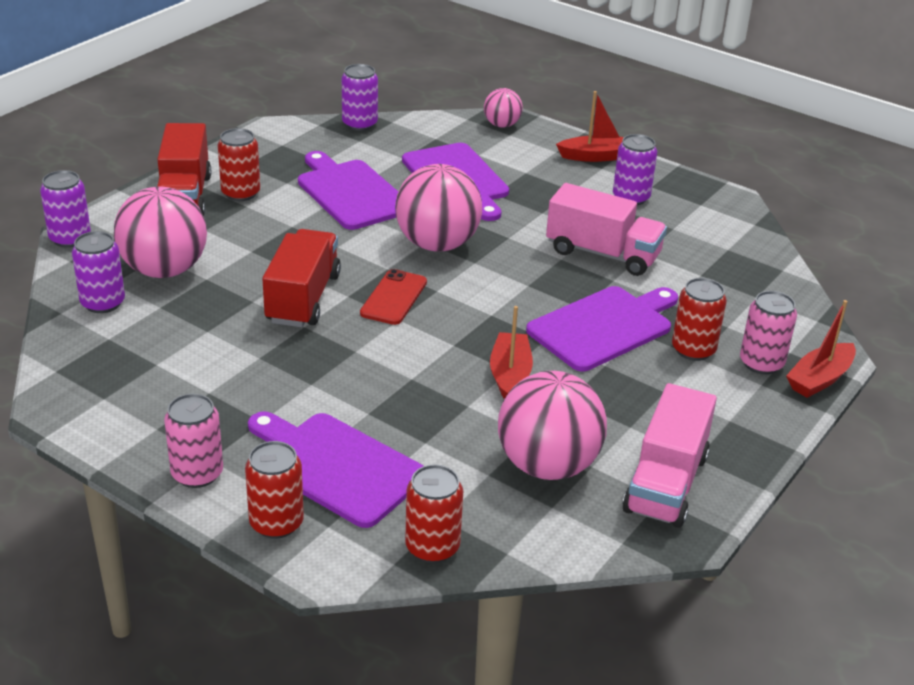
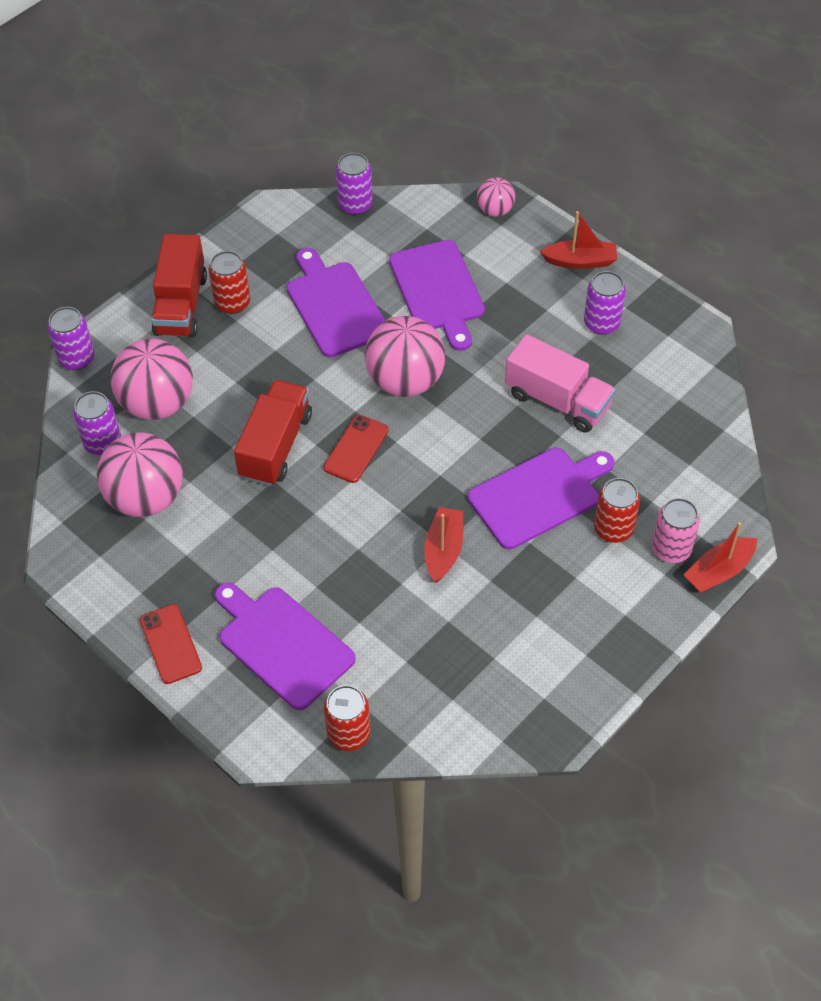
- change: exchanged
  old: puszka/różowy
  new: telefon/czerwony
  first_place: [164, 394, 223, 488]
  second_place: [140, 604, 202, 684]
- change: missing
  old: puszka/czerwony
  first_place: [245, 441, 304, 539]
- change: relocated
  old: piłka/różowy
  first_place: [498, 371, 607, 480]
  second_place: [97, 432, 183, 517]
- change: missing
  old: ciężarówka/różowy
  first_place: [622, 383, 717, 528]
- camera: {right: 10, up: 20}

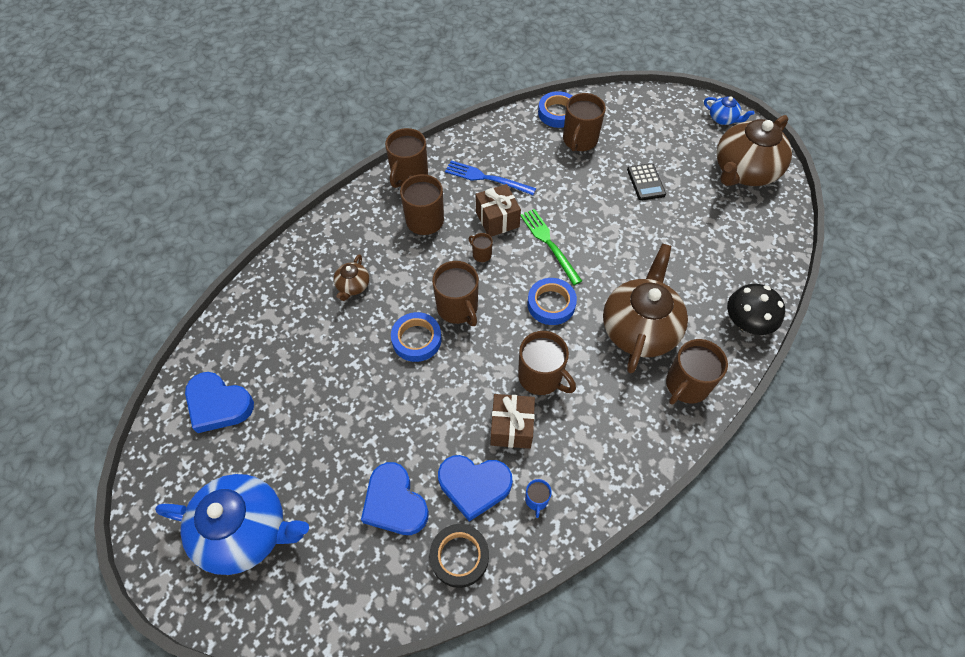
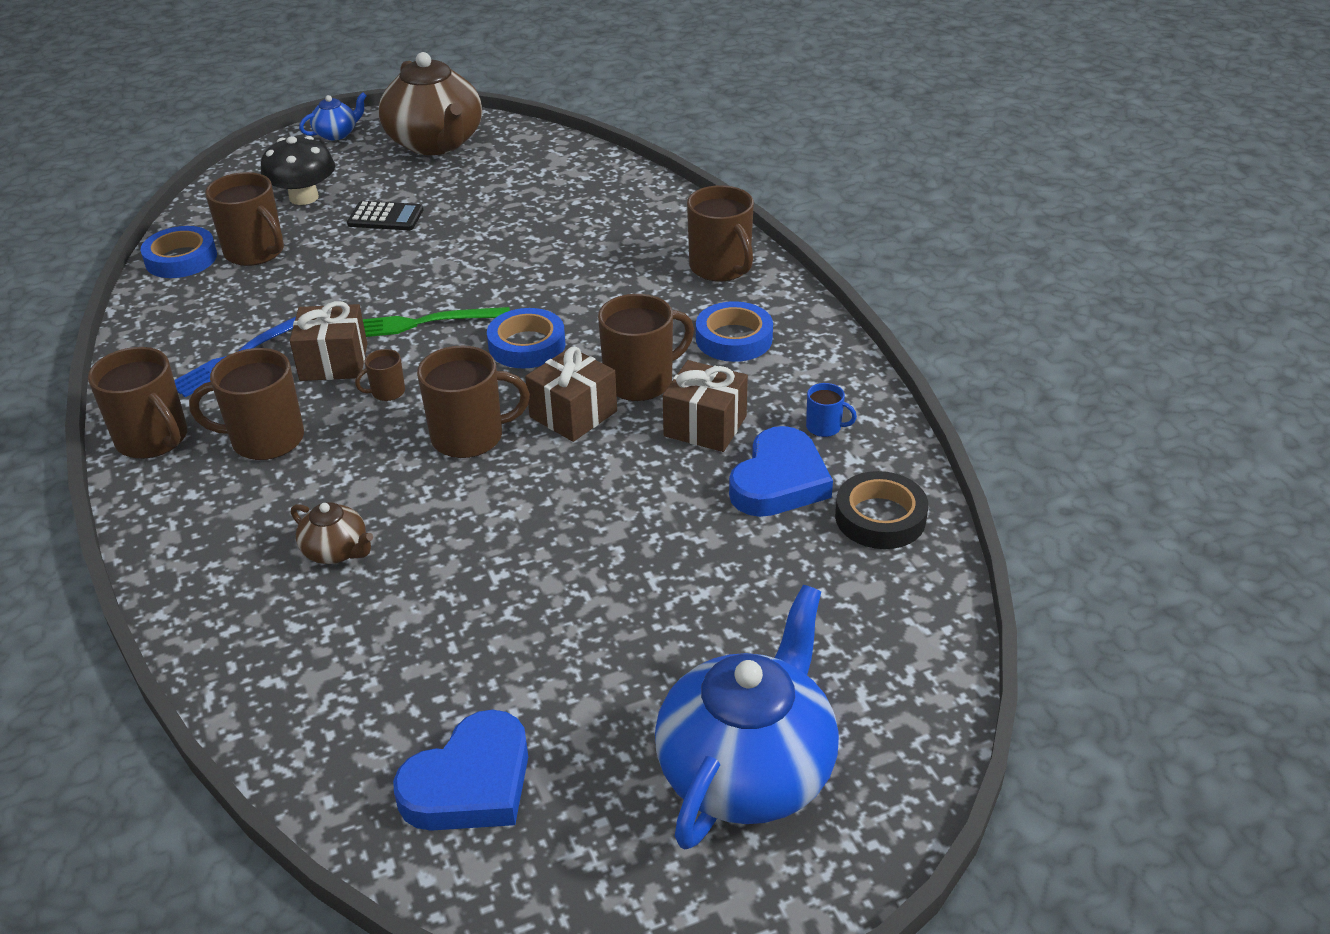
- change: missing
  old: serce/niebieski
  first_place: [361, 462, 429, 535]
- change: relocated
  old: taśma klejąca/niebieski
  first_place: [391, 312, 442, 362]
  second_place: [696, 301, 773, 362]
- change: missing
  old: imbryk/brązowy
  first_place: [603, 244, 688, 373]
- change: relocated
  old: grzyb/czarny
  first_place: [727, 284, 785, 335]
  second_place: [261, 136, 335, 205]
- change: appeared
  new: prezent/brązowy
  second_place: [525, 347, 617, 442]
- camera: {right: -70, up: -20}

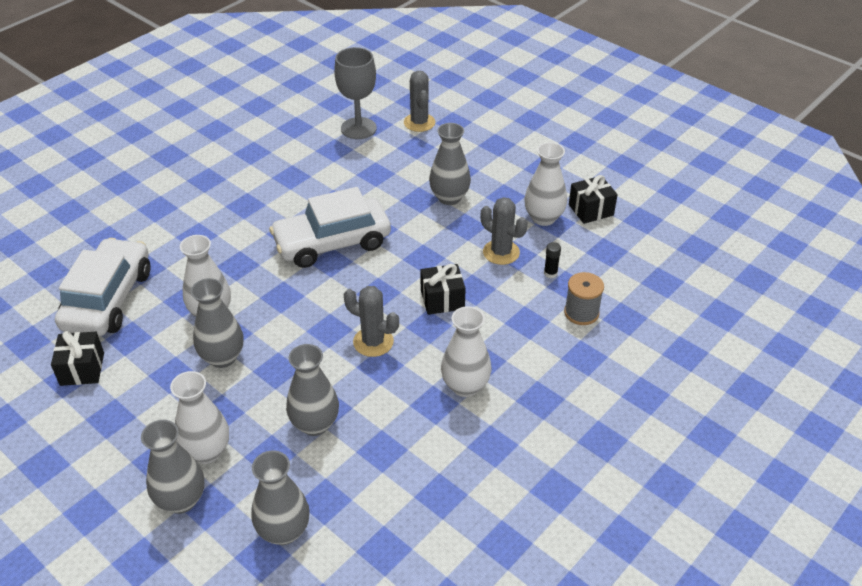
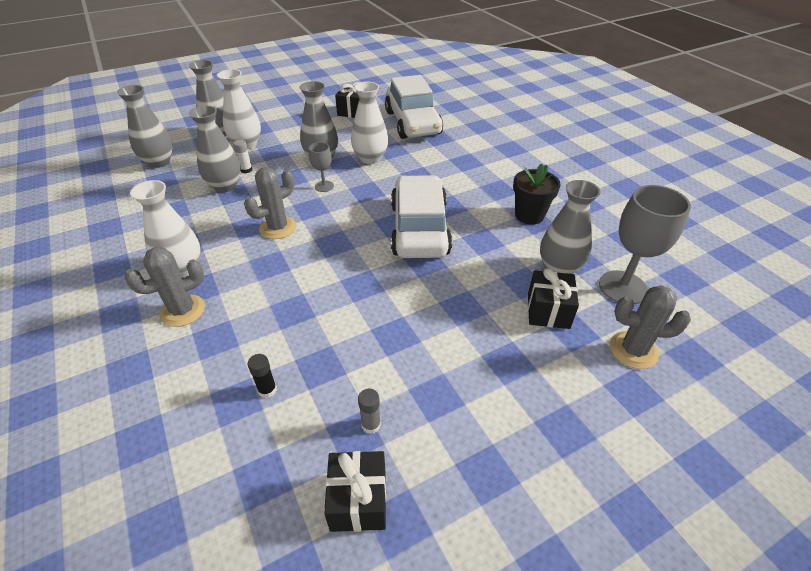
- change: spun
  old: samochód/biały
  first_place: [55, 238, 151, 336]
  second_place: [385, 75, 443, 139]
  degrees: 45
- change: relocated
  old: prezent/czarny
  first_place: [420, 264, 466, 315]
  second_place: [528, 268, 579, 329]
- change: relocated
  old: wazon/szary
  first_place: [429, 123, 471, 205]
  second_place: [540, 180, 601, 274]
- change: relocated
  old: kaktus/szary
  first_place: [481, 197, 528, 265]
  second_place: [125, 247, 205, 327]
- change: exchanged
  old: wazon/biały
  new: klej w sztyfcie/szary
  first_place: [524, 142, 567, 226]
  second_place: [358, 389, 381, 434]
- change: missing
  old: szpulka/szary
  first_place: [564, 272, 604, 325]
- change: appeared
  new: klej w sztyfcie/biały
  second_place: [233, 140, 252, 173]
- change: appeared
  new: kielich/szary
  second_place: [309, 142, 334, 192]
- change: appeared
  new: doniczka/czarny
  second_place: [513, 164, 561, 225]
- camera: {right: 110, up: 0}

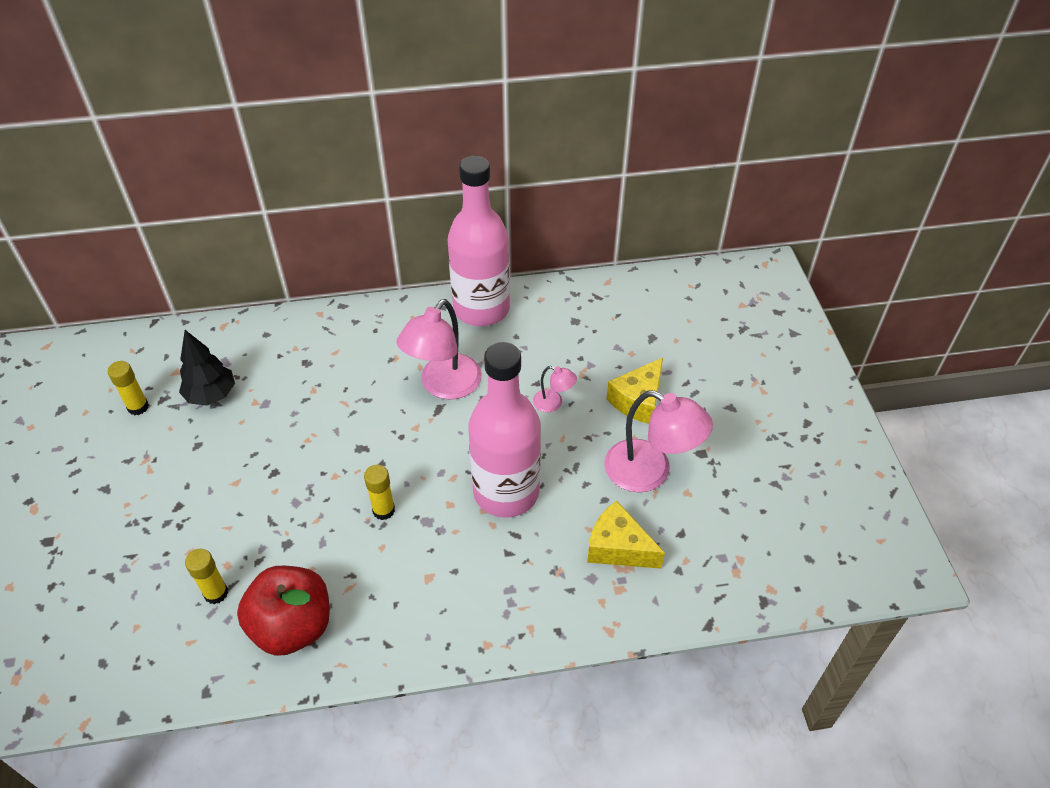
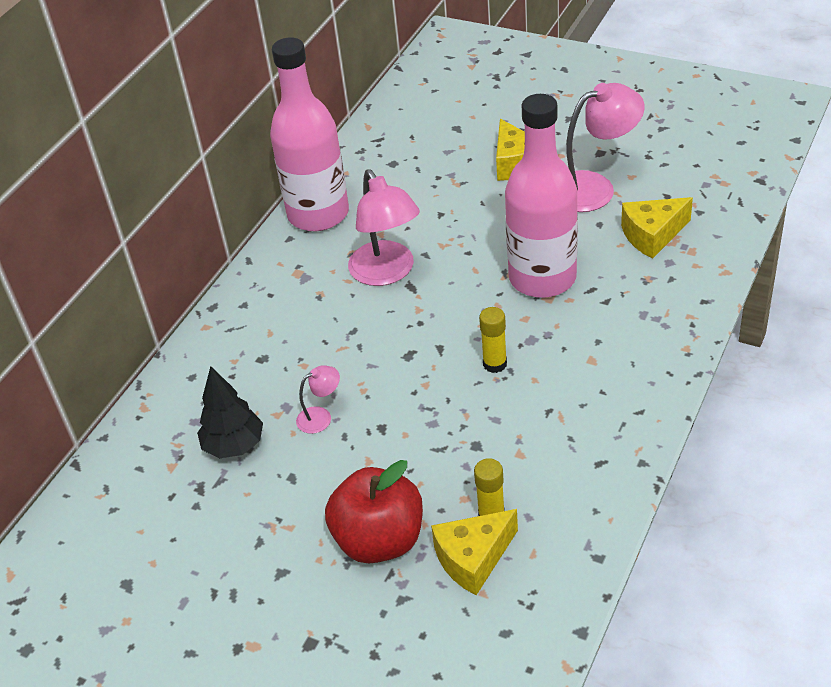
- change: missing
  old: klej w sztyfcie/żółty
  first_place: [108, 361, 149, 415]
- change: relocated
  old: jabłko/czerwony
  first_place: [237, 566, 330, 656]
  second_place: [325, 460, 423, 563]
- change: relocated
  old: lampka/różowy
  first_place: [533, 366, 577, 412]
  second_place: [296, 365, 340, 434]
- change: appeared
  new: ser/żółty
  second_place: [431, 509, 518, 595]
- camera: {right: -50, up: -5}

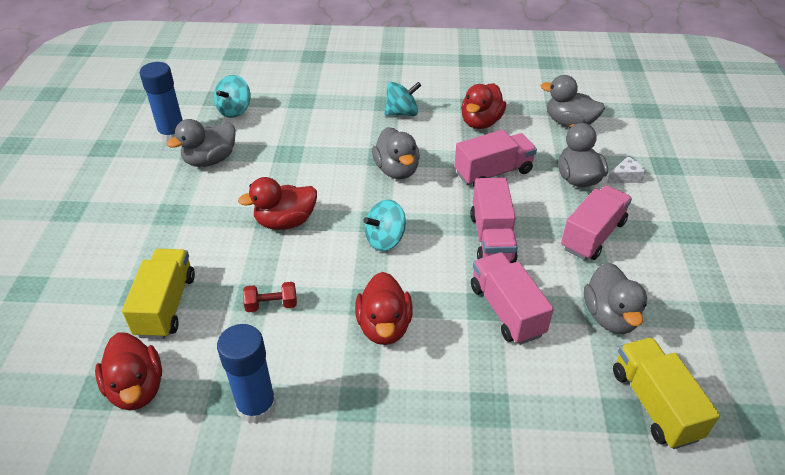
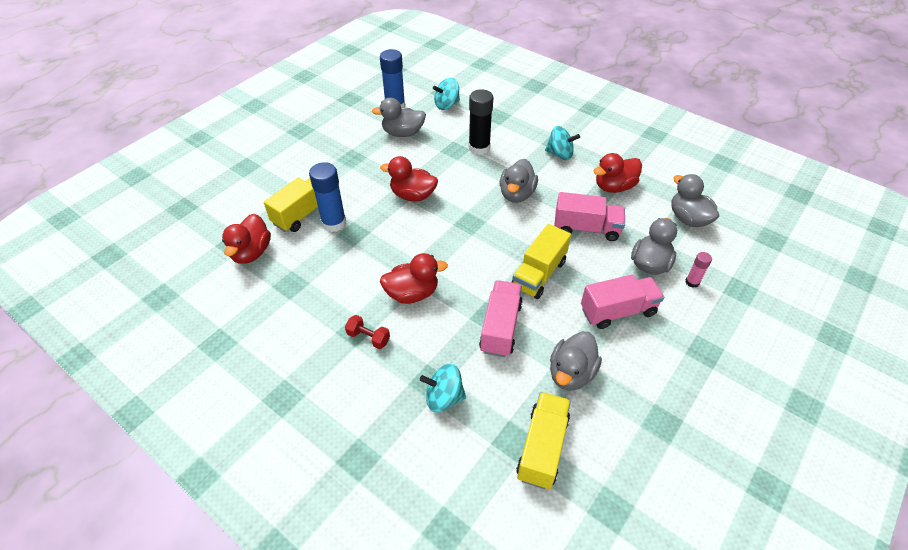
- change: relocated
  old: klej w sztyfcie/niebieski
  first_place: [217, 324, 277, 424]
  second_place: [309, 162, 346, 232]
- change: relocated
  old: hantel/czerwony
  first_place: [243, 282, 297, 312]
  second_place: [345, 315, 390, 349]
- change: spun
  old: kaczka/czerwony
  first_place: [355, 272, 413, 345]
  second_place: [380, 253, 448, 304]
  degrees: -135
- change: relocated
  old: bączek/turkusowy
  first_place: [363, 199, 406, 251]
  second_place: [420, 364, 466, 412]
- change: colour
  old: ciężarówka/różowy
  new: ciężarówka/żółty
  first_place: [470, 178, 518, 263]
  second_place: [512, 224, 571, 299]
- change: exchanged
  old: ser/biały
  new: klej w sztyfcie/różowy
  first_place: [607, 156, 645, 184]
  second_place: [686, 252, 712, 288]
- change: appeared
  new: klej w sztyfcie/czarny
  second_place: [469, 89, 493, 155]
- camera: {right: 35, up: 5}

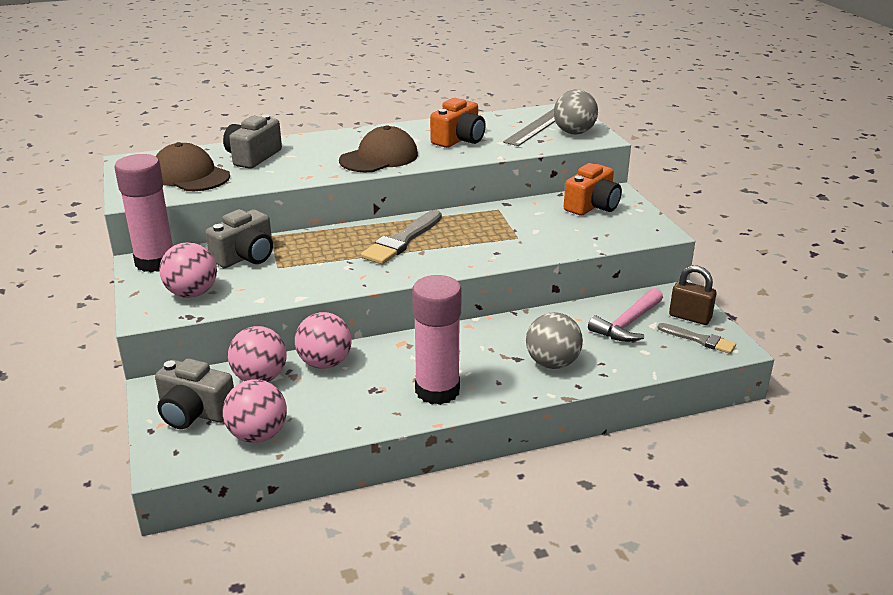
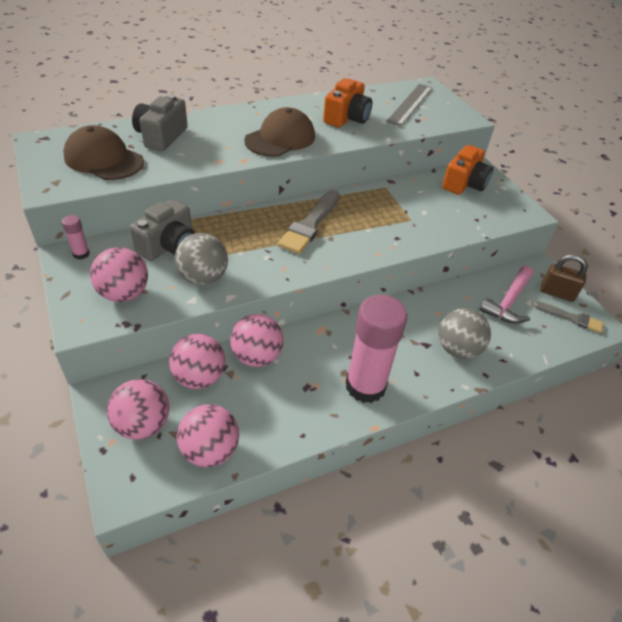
- change: size
  old: klej w sztyfcie/różowy
  first_place: [115, 154, 173, 272]
  second_place: [62, 215, 89, 259]
  factor: 0.41
- change: exchanged
  old: aparat fotograficzny/szary
  new: piłka/różowy
  first_place: [155, 358, 234, 429]
  second_place: [107, 379, 169, 440]
- change: relocated
  old: piłka/szary
  first_place: [554, 90, 598, 134]
  second_place: [175, 233, 228, 285]
- camera: {right: -10, up: 15}

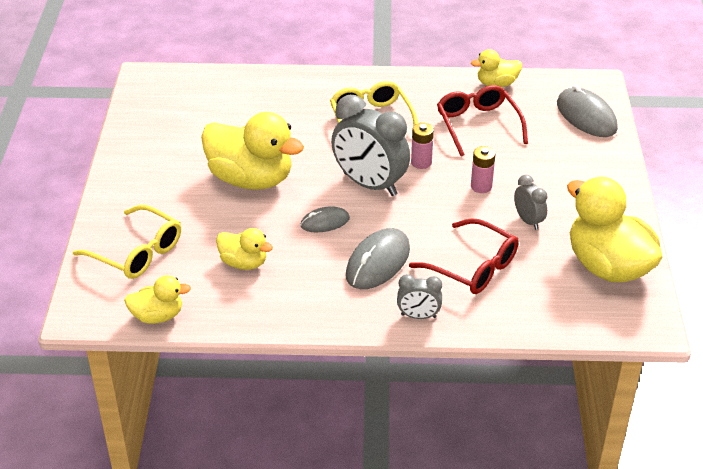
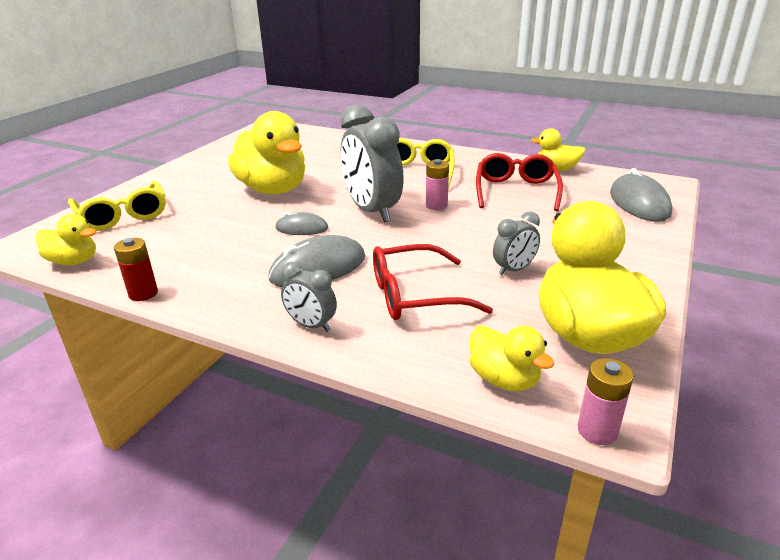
- change: relocated
  old: kaczka/żółty
  first_place: [216, 228, 273, 270]
  second_place: [469, 325, 554, 391]
- change: spun
  old: okulary/czerwony
  first_place: [409, 218, 519, 294]
  second_place: [373, 244, 493, 320]
  degrees: 105
- change: relocated
  old: bateria/różowy
  first_place: [471, 146, 496, 193]
  second_place: [578, 358, 634, 445]
- change: spun
  old: budzik/szary
  first_place: [514, 175, 547, 230]
  second_place: [493, 211, 540, 275]
  degrees: 60
- change: appeared
  new: bateria/czerwony
  second_place: [114, 238, 158, 301]
- camera: {right: 25, up: -10}

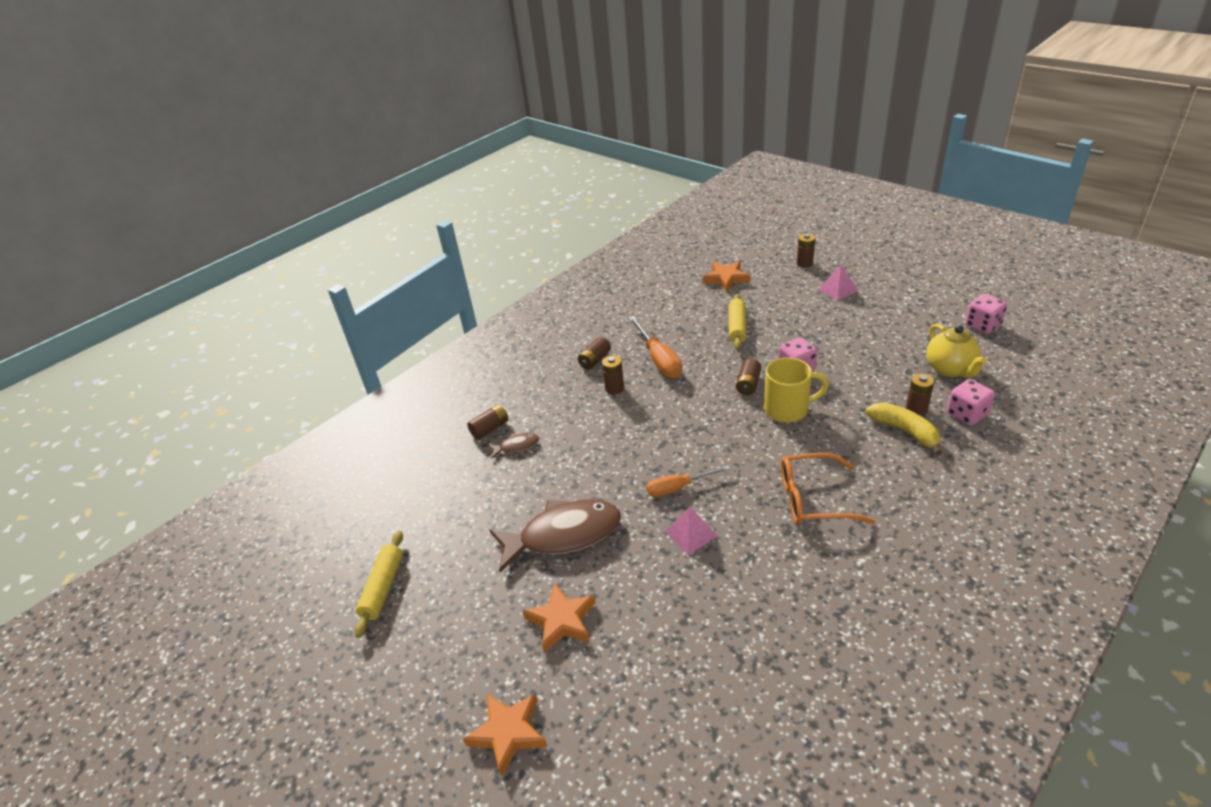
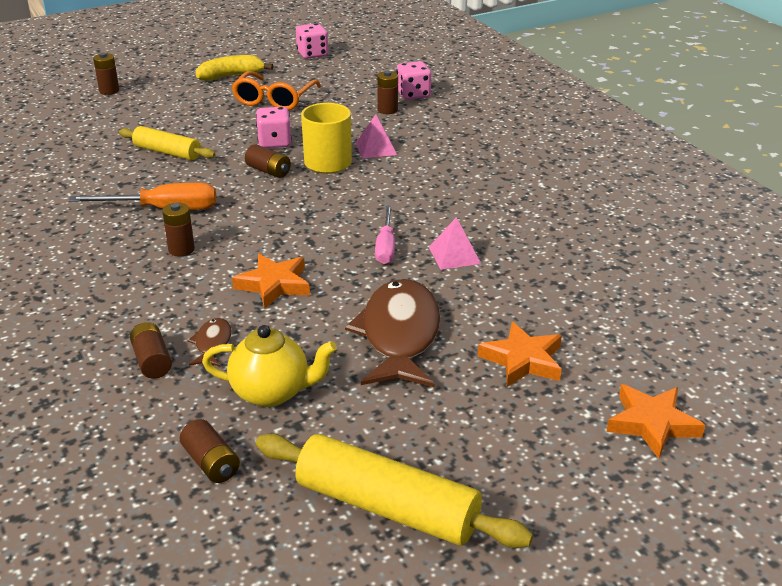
- change: size
  old: wałek do ciasta/żółty
  first_place: [354, 531, 403, 638]
  second_place: [256, 434, 533, 548]
  factor: 1.6
- change: relocated
  old: bateria/brązowy
  first_place: [578, 337, 611, 370]
  second_place: [180, 419, 240, 483]
- change: colour
  old: śrubokręt/pomarańczowy
  new: śrubokręt/różowy
  first_place: [646, 465, 731, 497]
  second_place: [375, 206, 395, 264]
- change: relocated
  old: gwiazda/pomarańczowy
  first_place: [703, 261, 750, 292]
  second_place: [232, 254, 310, 309]
- change: relocated
  old: okulary/pomarańczowy
  first_place: [781, 453, 875, 525]
  second_place: [232, 71, 321, 111]
- change: relocated
  old: piramida/różowy
  first_place: [819, 265, 858, 300]
  second_place: [356, 114, 397, 158]
- change: relocated
  old: banan/żółty
  first_place: [866, 402, 942, 455]
  second_place: [196, 55, 273, 81]
- change: relocated
  old: imbryk/żółty
  first_place: [926, 323, 987, 378]
  second_place: [202, 325, 337, 407]
- camera: {right: -75, up: -5}

